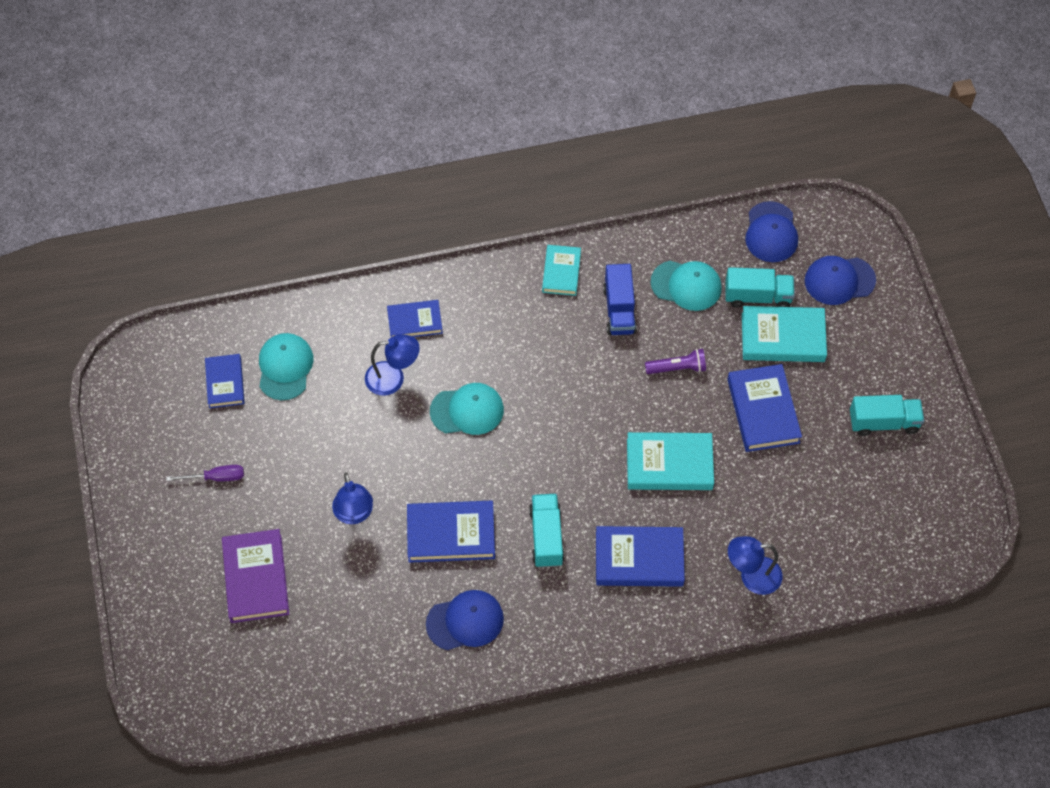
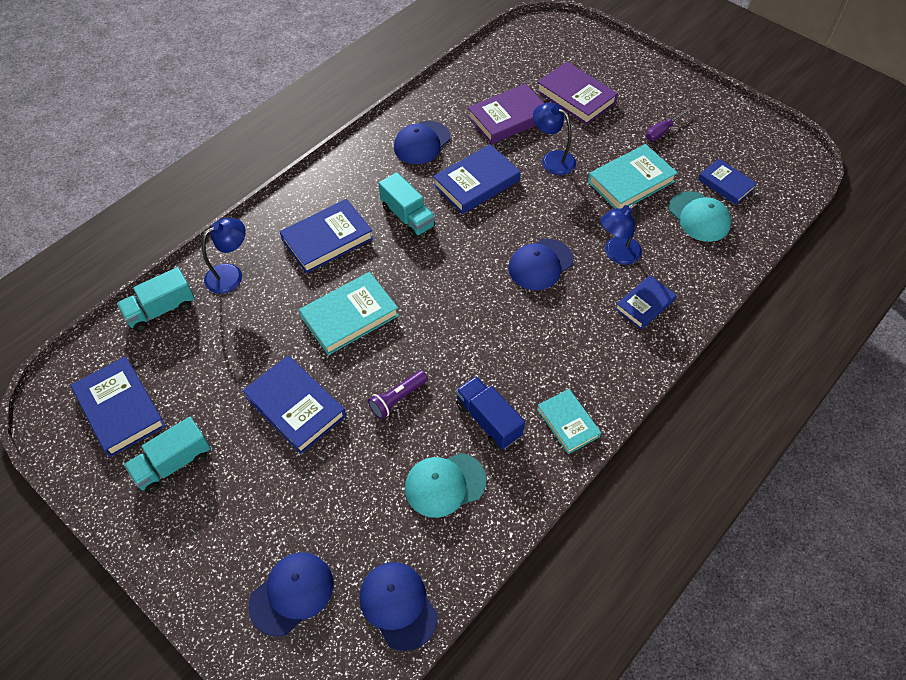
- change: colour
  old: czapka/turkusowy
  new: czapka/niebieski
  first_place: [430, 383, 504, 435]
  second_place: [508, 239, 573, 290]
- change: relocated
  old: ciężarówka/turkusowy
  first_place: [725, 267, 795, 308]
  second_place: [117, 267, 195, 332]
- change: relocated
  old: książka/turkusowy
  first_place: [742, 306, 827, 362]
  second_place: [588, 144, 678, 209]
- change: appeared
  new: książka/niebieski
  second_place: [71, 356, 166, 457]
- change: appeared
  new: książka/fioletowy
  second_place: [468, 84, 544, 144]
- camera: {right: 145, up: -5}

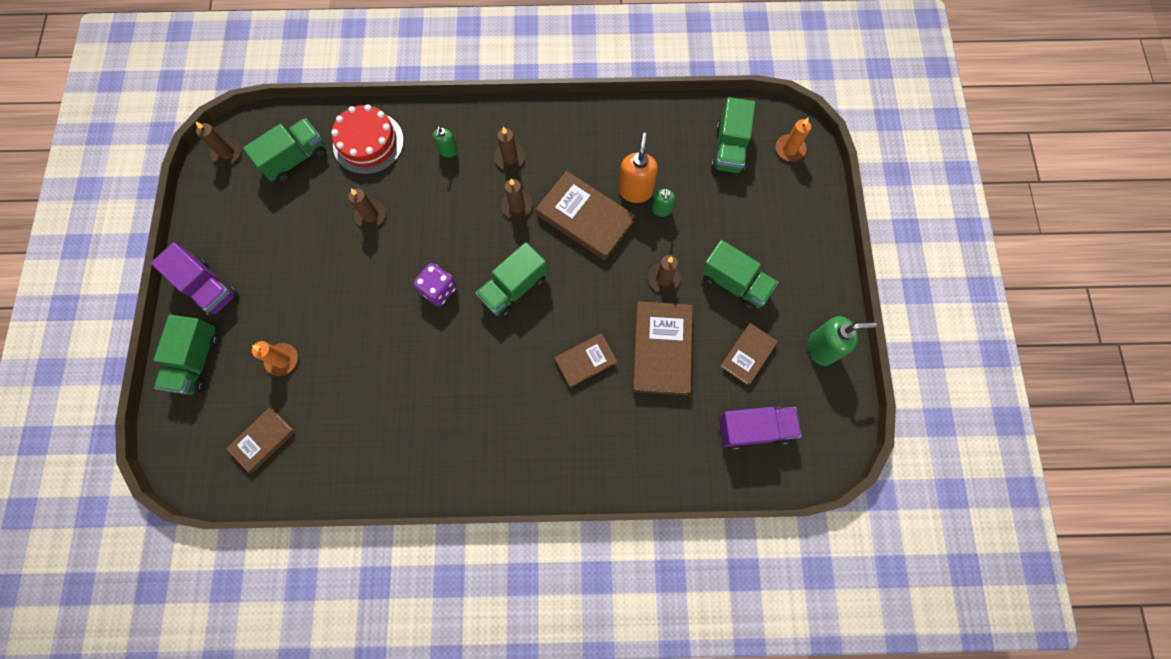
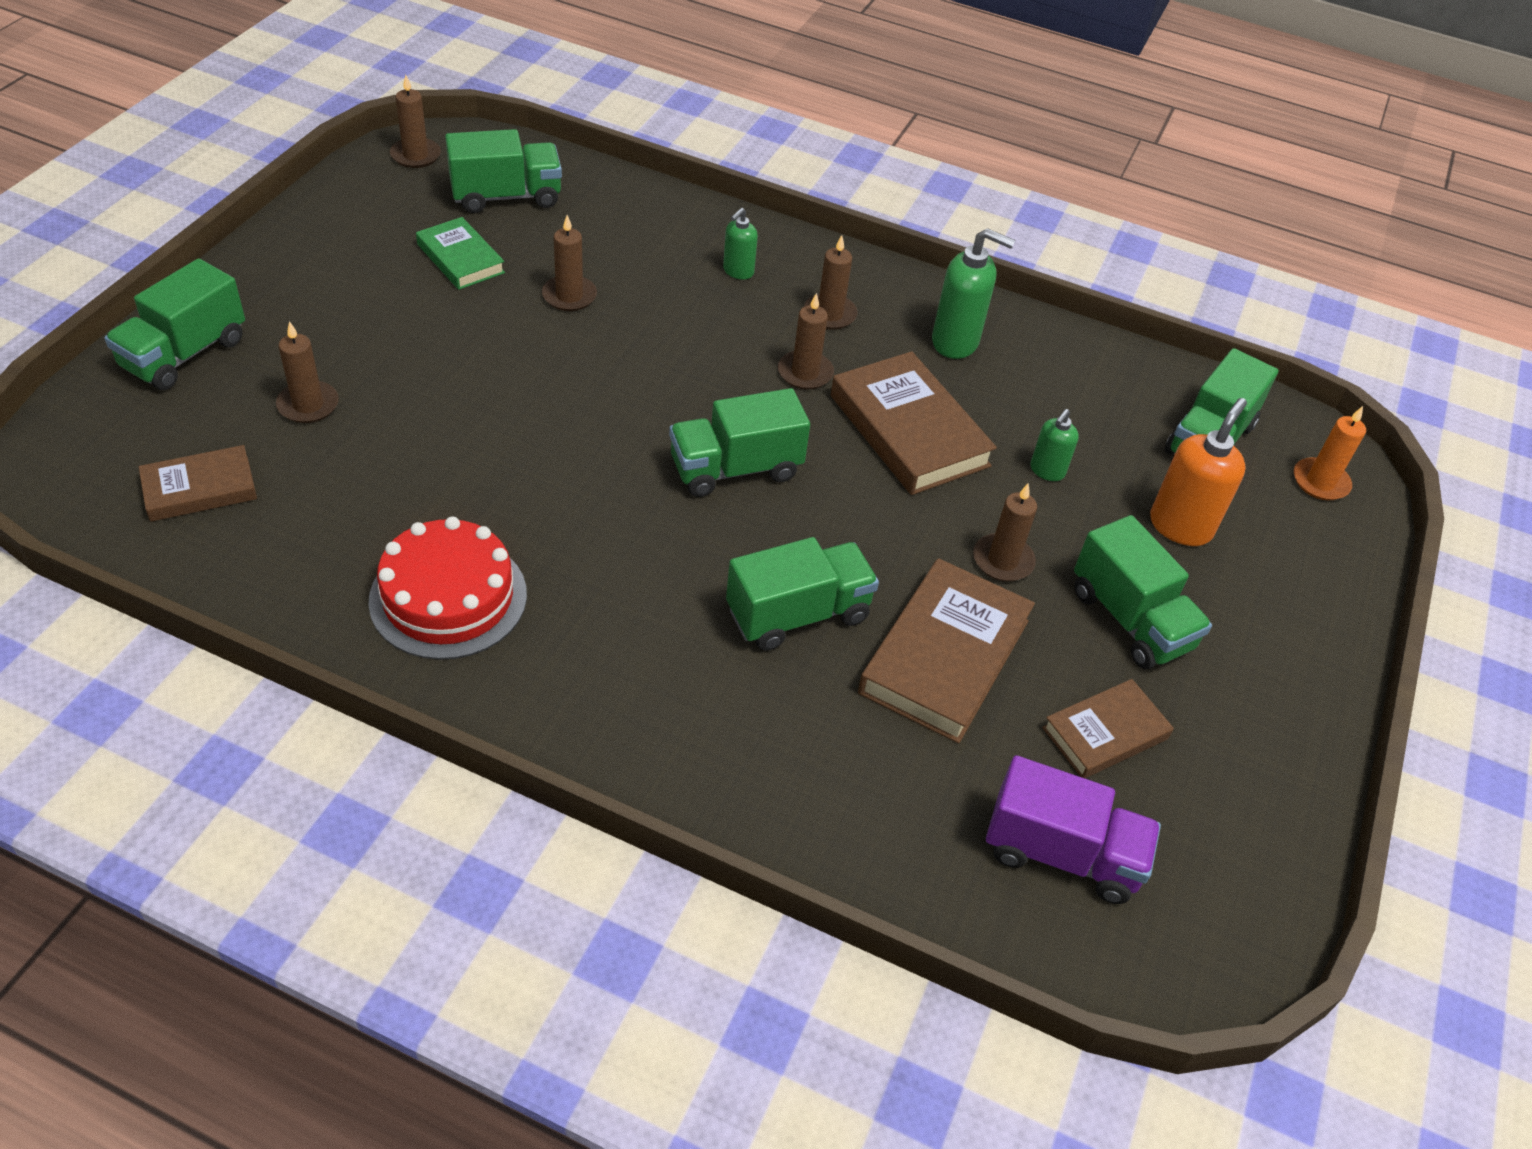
- change: missing
  old: ciężarówka/fioletowy
  first_place: [151, 242, 238, 317]
- change: colour
  old: świeca/pomarańczowy
  new: świeca/brązowy
  first_place: [252, 341, 298, 376]
  second_place: [276, 321, 339, 423]
- change: relocated
  old: tort/czerwony
  first_place: [331, 105, 404, 174]
  second_place: [368, 517, 527, 660]
- change: missing
  old: kostka do gry/fioletowy
  first_place: [413, 263, 457, 307]
- change: exchanged
  old: książka/brązowy
  new: ciężarówka/zielony
  first_place: [555, 333, 617, 388]
  second_place: [726, 537, 879, 651]
- change: relocated
  old: dozownik mydła/pomarańczowy
  first_place: [619, 132, 658, 203]
  second_place: [1150, 398, 1247, 546]
- change: relocated
  old: dozownik mydła/zielony
  first_place: [807, 316, 877, 366]
  second_place: [932, 228, 1015, 359]
- change: appeared
  new: książka/zielony
  second_place: [416, 217, 505, 290]
- camera: {right: 20, up: -25}

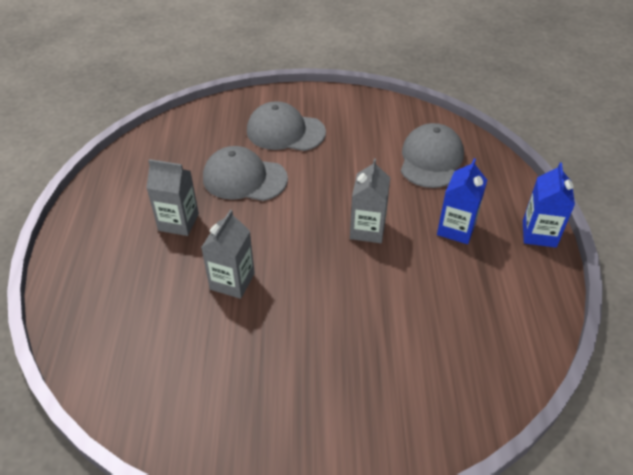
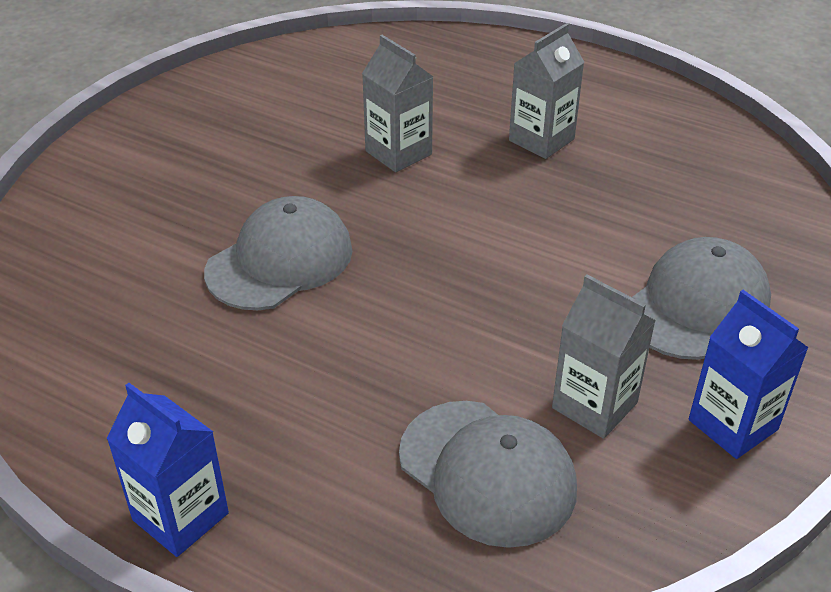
- change: relocated
  old: czapka/szary
  first_place: [203, 146, 288, 201]
  second_place: [204, 196, 352, 310]
- change: relocated
  old: karton mleka/szary
  first_place: [350, 158, 390, 243]
  second_place: [552, 275, 656, 439]
- change: relocated
  old: karton mleka/niebieski
  first_place: [437, 158, 487, 244]
  second_place: [689, 290, 809, 459]
- camera: {right: 120, up: -5}

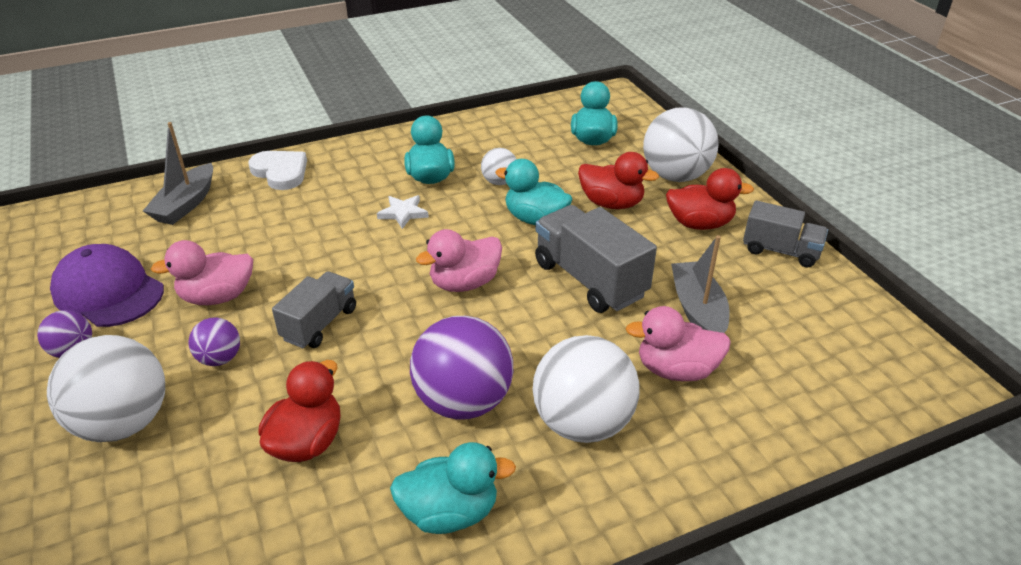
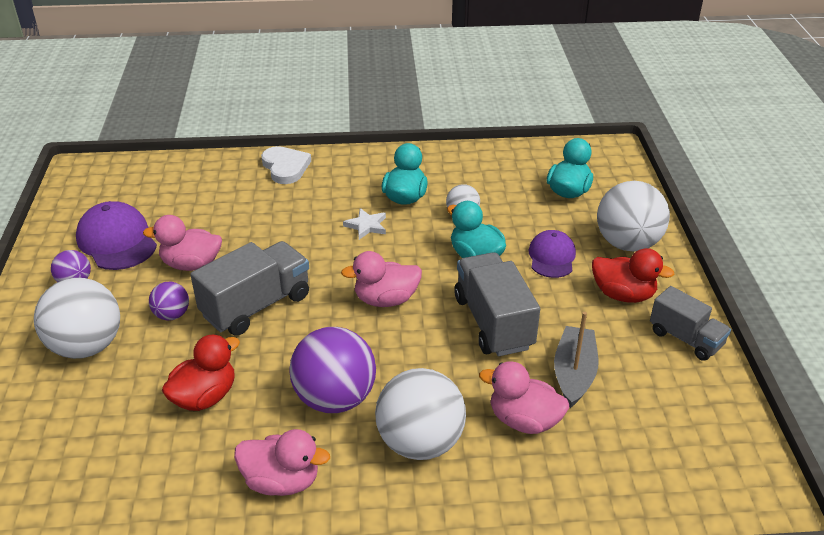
- change: missing
  old: łódka/szary
  first_place: [143, 122, 213, 225]
- change: size
  old: ciężarówka/szary
  first_place: [272, 271, 356, 348]
  second_place: [190, 241, 309, 336]
  factor: 1.56
- change: colour
  old: kaczka/turkusowy
  new: kaczka/różowy
  first_place: [390, 442, 516, 534]
  second_place: [234, 429, 330, 496]
- change: exchanged
  old: kaczka/czerwony
  new: czapka/fioletowy
  first_place: [578, 152, 659, 209]
  second_place: [528, 230, 576, 278]
- camera: {right: 20, up: 0}

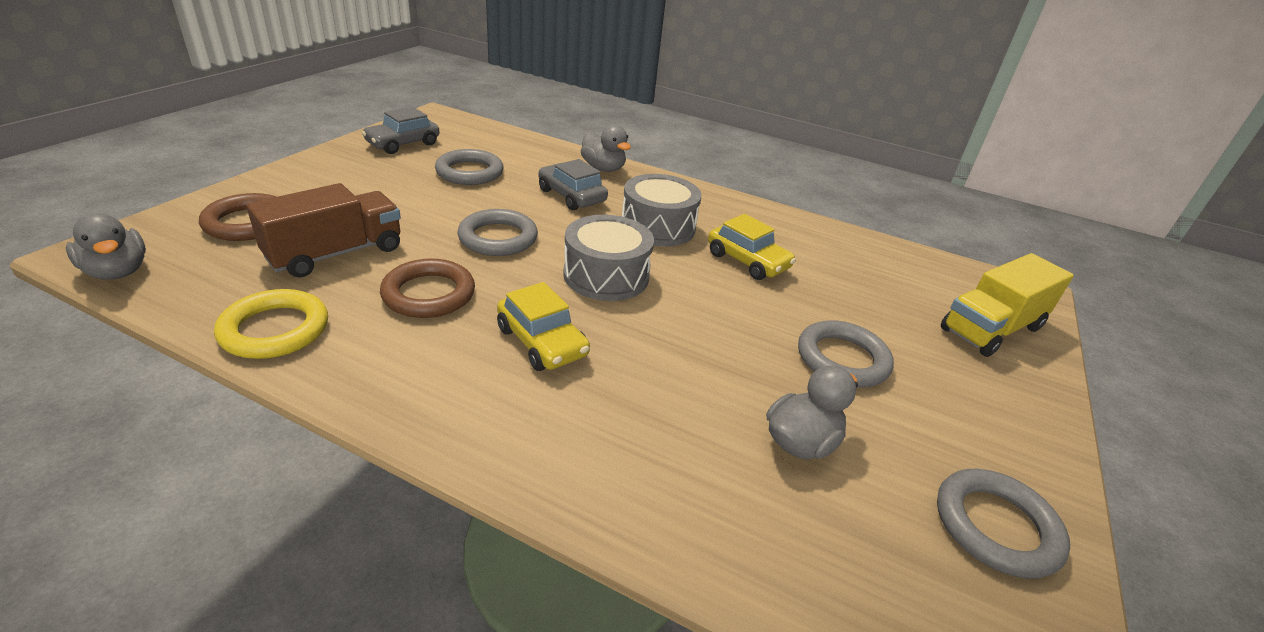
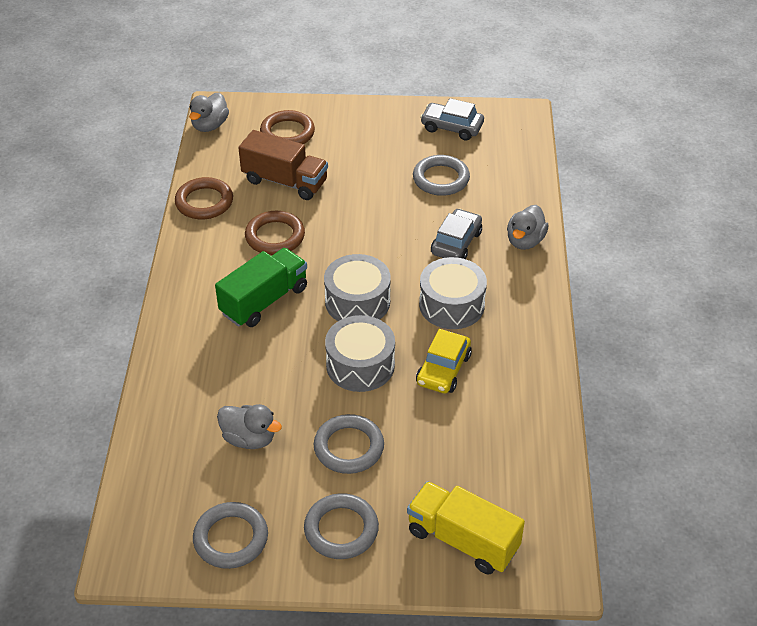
- change: colour
  old: pierścień/żółty
  new: pierścień/brązowy
  first_place: [214, 289, 328, 359]
  second_place: [175, 177, 233, 220]
- change: relocated
  old: pierścień/szary
  first_place: [457, 209, 538, 256]
  second_place: [304, 493, 379, 559]
- change: exchanged
  old: samochód/żółty
  new: ciężarówka/zielony
  first_place: [497, 282, 590, 371]
  second_place: [215, 248, 307, 327]
- change: appeared
  new: bęben/szary
  second_place: [325, 315, 395, 392]
- camera: {right: 70, up: 10}

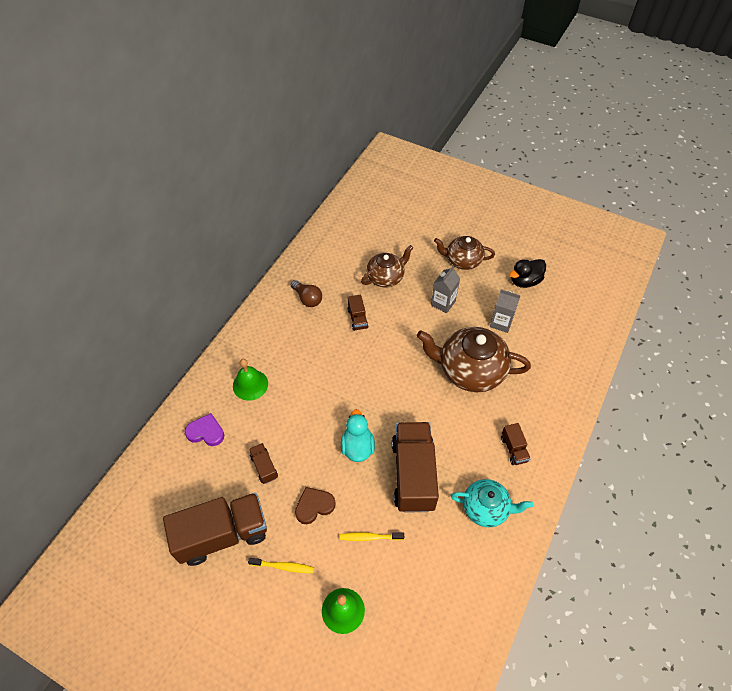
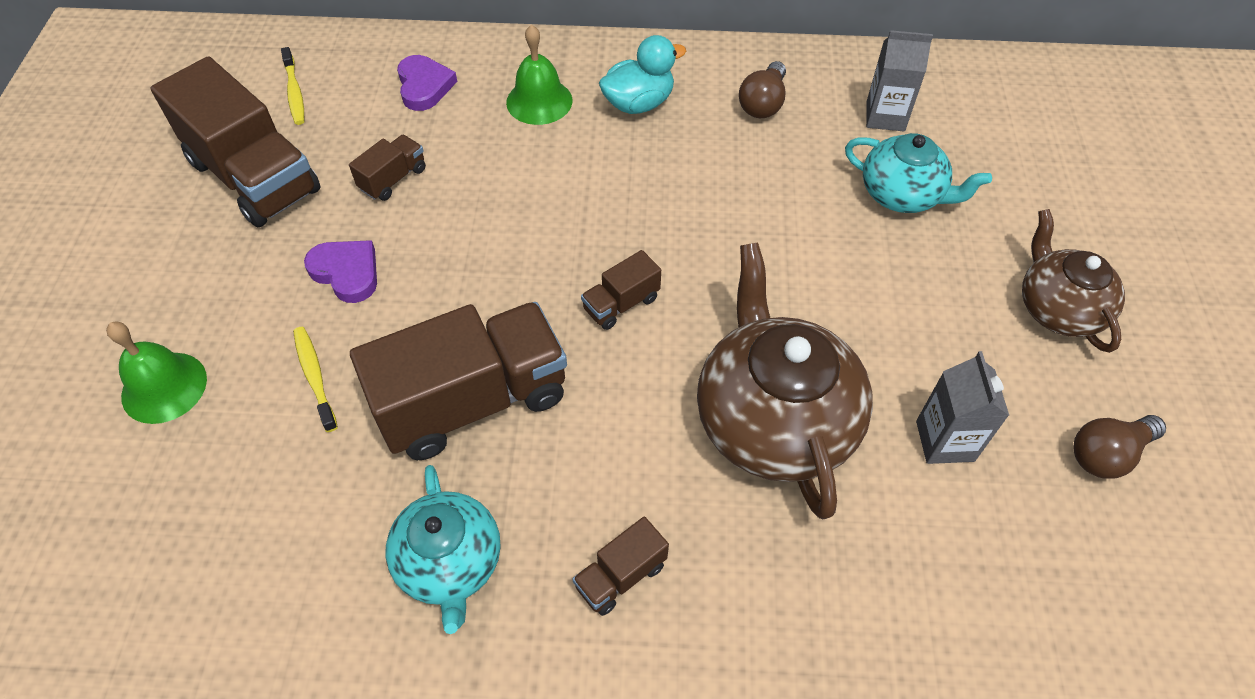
- change: relocated
  old: szczoteczka do zębów/żółty
  first_place: [248, 558, 314, 573]
  second_place: [281, 47, 304, 125]
- change: colour
  old: serce/brązowy
  new: serce/fioletowy
  first_place: [295, 487, 336, 524]
  second_place: [304, 240, 377, 303]
- change: relocated
  old: kaczka/turkusowy
  first_place: [341, 409, 375, 462]
  second_place: [599, 35, 686, 114]
- change: relocated
  old: ciężarówka/brązowy
  first_place: [348, 295, 368, 331]
  second_place: [581, 250, 661, 330]
- change: colour
  old: imbryk/brązowy
  new: imbryk/turkusowy
  first_place: [361, 245, 413, 287]
  second_place: [845, 133, 992, 213]
- change: relocated
  old: karton mleka/szary
  first_place: [431, 266, 460, 313]
  second_place: [866, 30, 933, 131]
- change: exchanged
  old: kaczka/czarny
  new: żarówka/brązowy
  first_place: [510, 259, 546, 288]
  second_place: [1073, 415, 1166, 479]
- camera: {right: 65, up: 0}

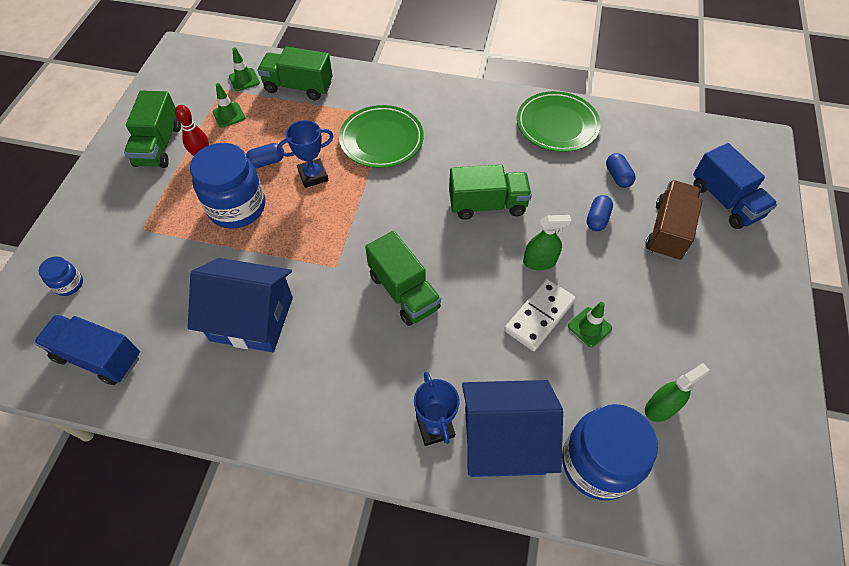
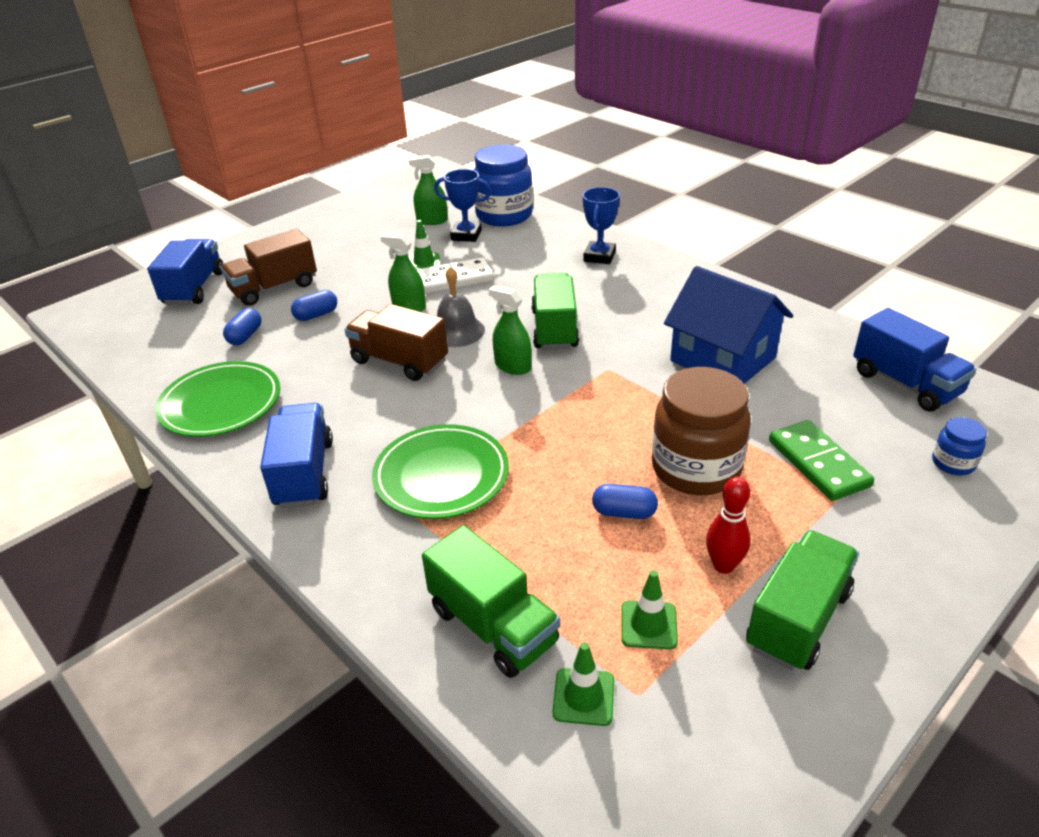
- change: colour
  old: słoik/niebieski
  new: słoik/brązowy
  first_place: [190, 143, 265, 229]
  second_place: [652, 367, 751, 495]
- change: relocated
  old: puchar/niebieski
  first_place: [277, 120, 334, 188]
  second_place: [434, 169, 491, 242]
- change: colour
  old: ciężarówka/zielony
  new: ciężarówka/brązowy
  first_place: [449, 165, 532, 220]
  second_place: [345, 304, 448, 381]
- change: missing
  old: domek/niebieski
  first_place: [462, 380, 563, 477]
- change: appeared
  new: ciężarówka/niebieski
  second_place: [260, 403, 333, 508]
- change: appeared
  new: dzwonek/szary
  second_place: [437, 266, 485, 347]
- change: appeared
  new: spryskiwacz/zielony
  second_place: [488, 286, 532, 375]
- change: appeared
  new: kostka domina/zielony
  second_place: [769, 420, 874, 501]
- camera: {right: -145, up: -20}

